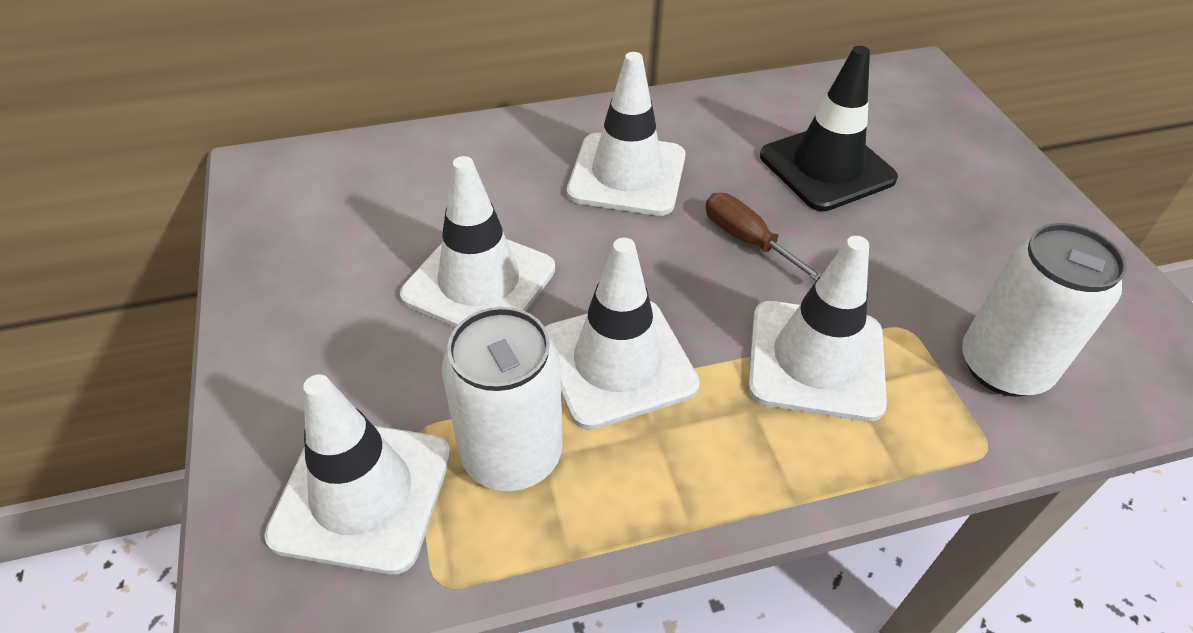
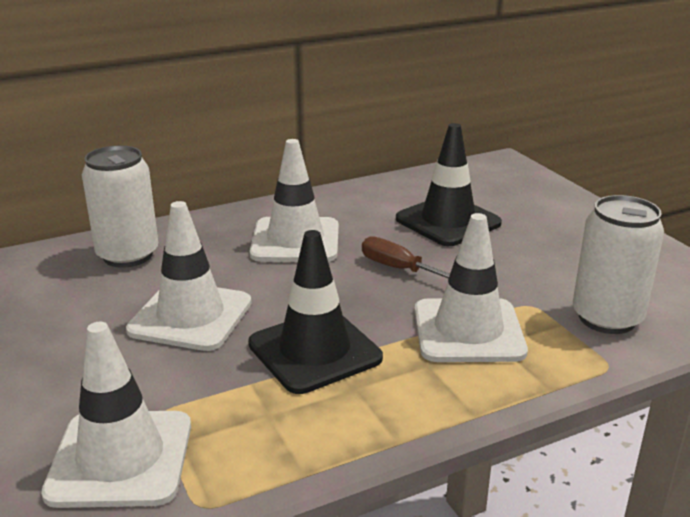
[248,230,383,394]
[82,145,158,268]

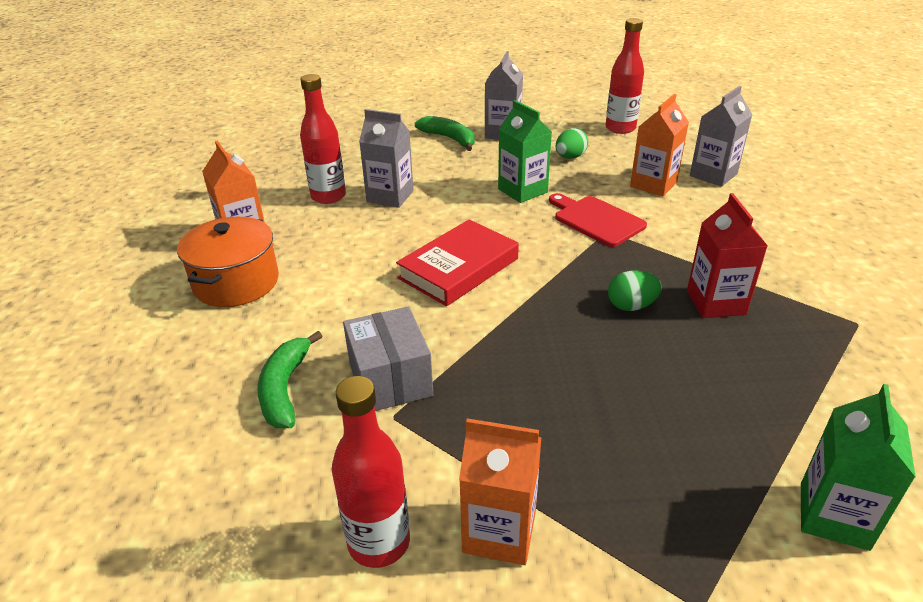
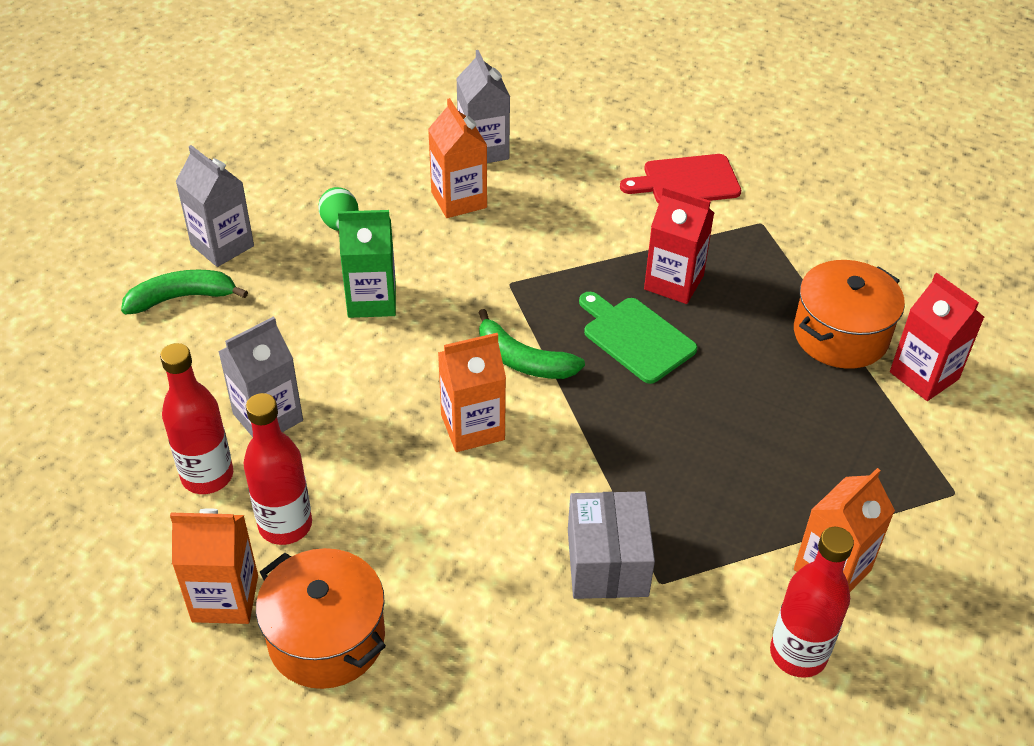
[244,393,312,545]
[620,154,741,204]
[438,333,506,452]
[579,292,697,384]
[568,491,655,599]
[478,309,585,379]
[890,273,984,401]
[794,260,905,369]

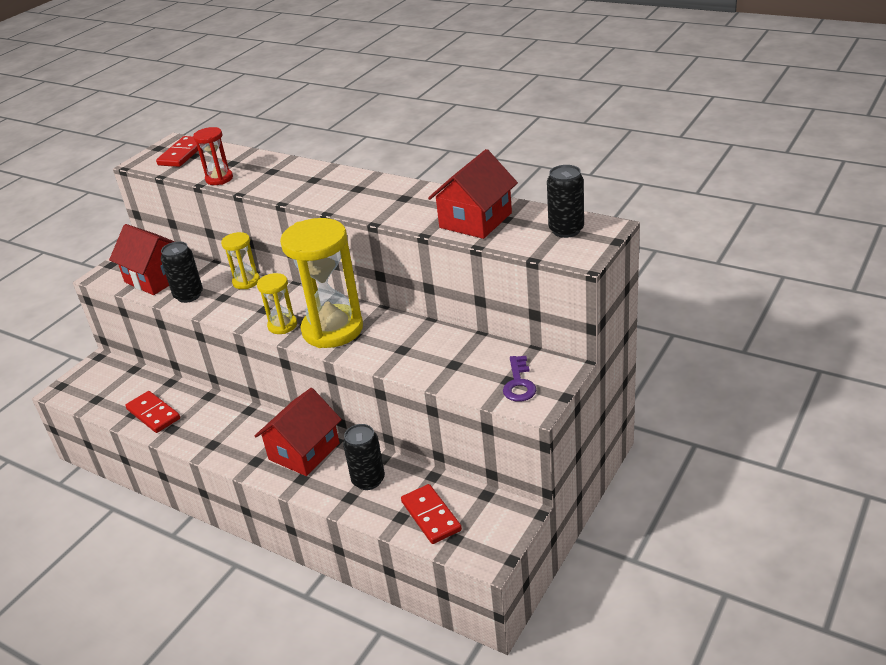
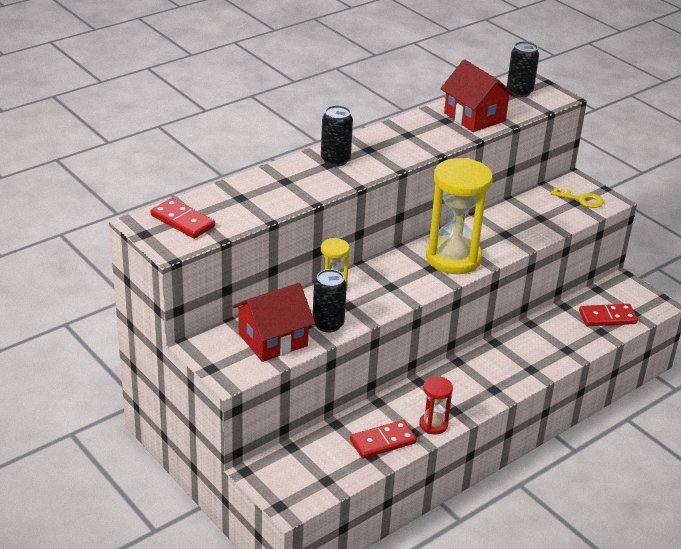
[419,376,453,435]
[257,273,297,334] (first image)
[551,187,604,208]
[255,388,342,476] (first image)
[321,105,353,167]

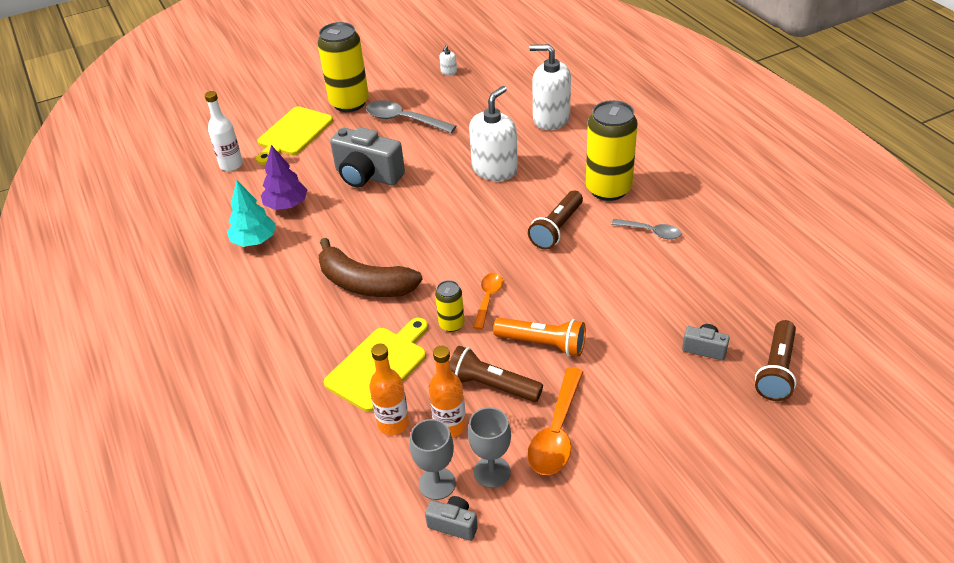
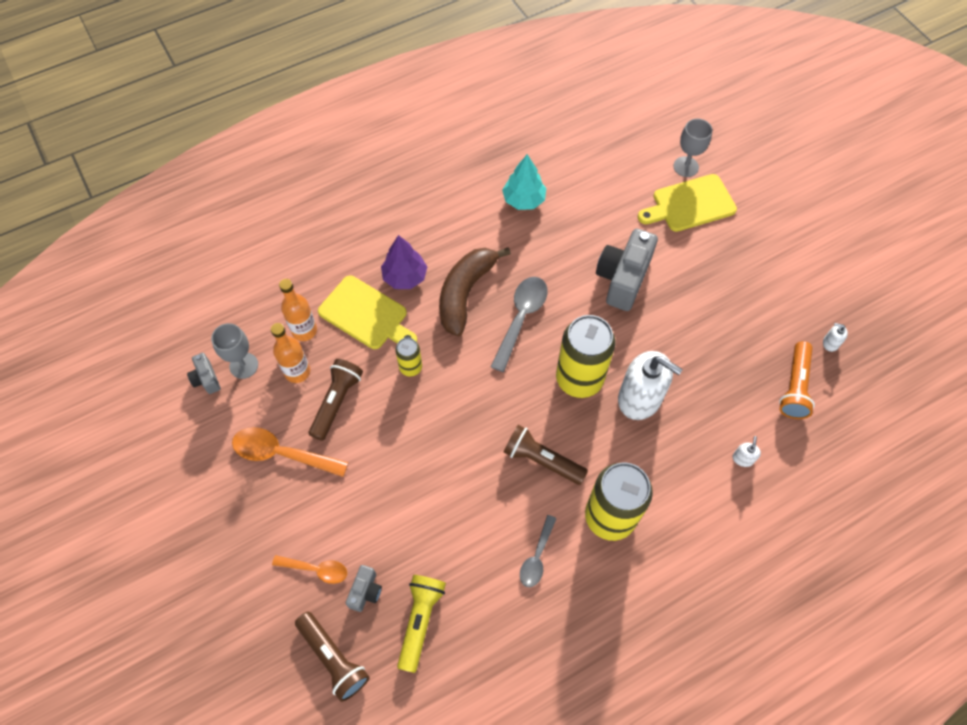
[556,315,615,398]
[733,436,761,467]
[205,91,243,171] (first image)
[490,277,548,372]
[638,174,737,232]
[381,235,427,289]
[272,555,347,584]
[779,341,815,419]
[295,612,369,702]
[673,118,712,177]
[187,353,221,394]
[397,575,446,673]

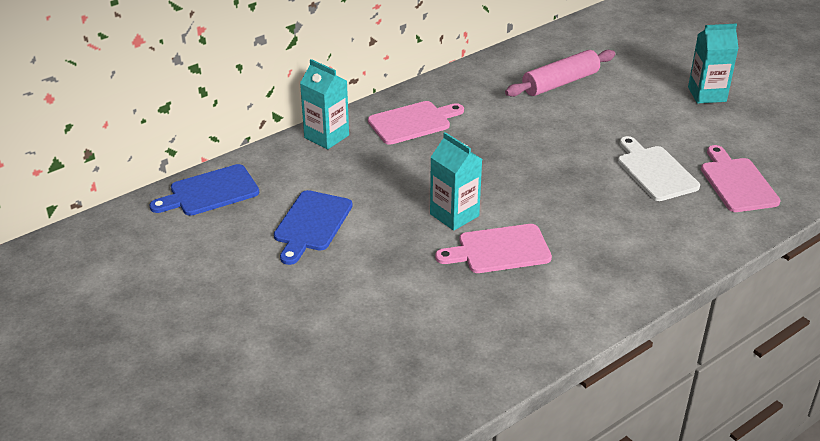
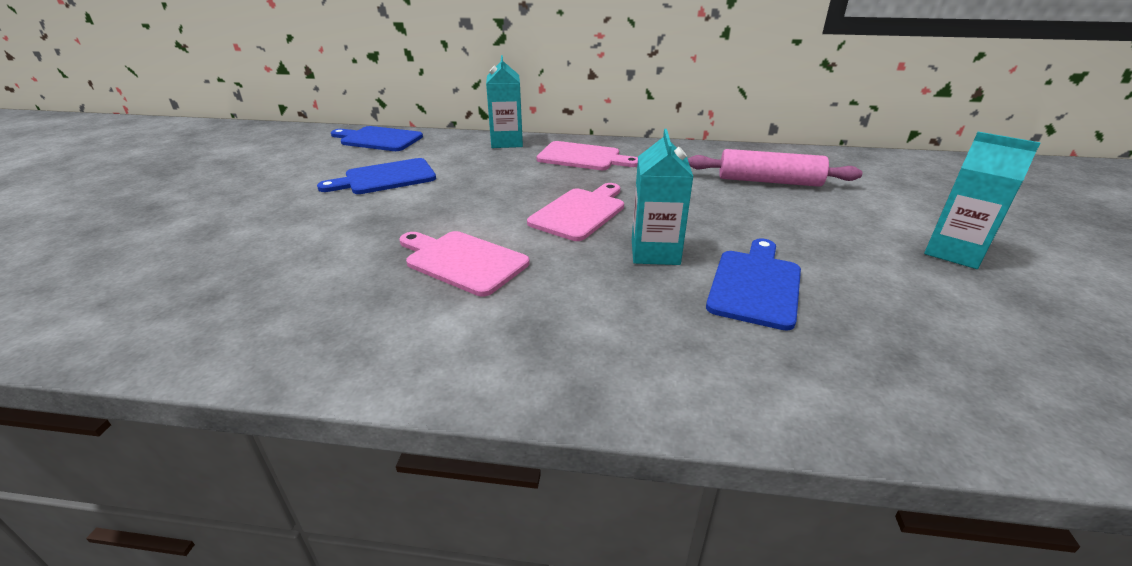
[632,129,693,265]
[706,238,801,331]
[527,183,624,241]

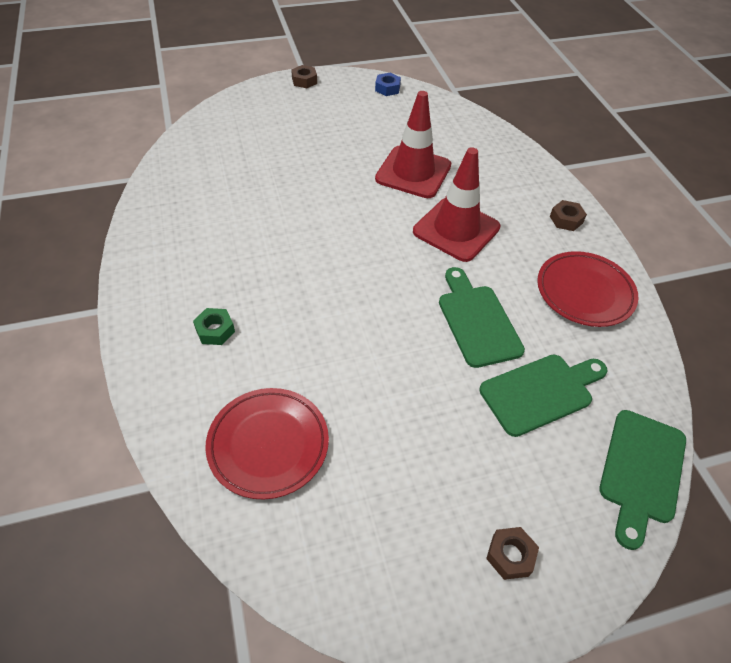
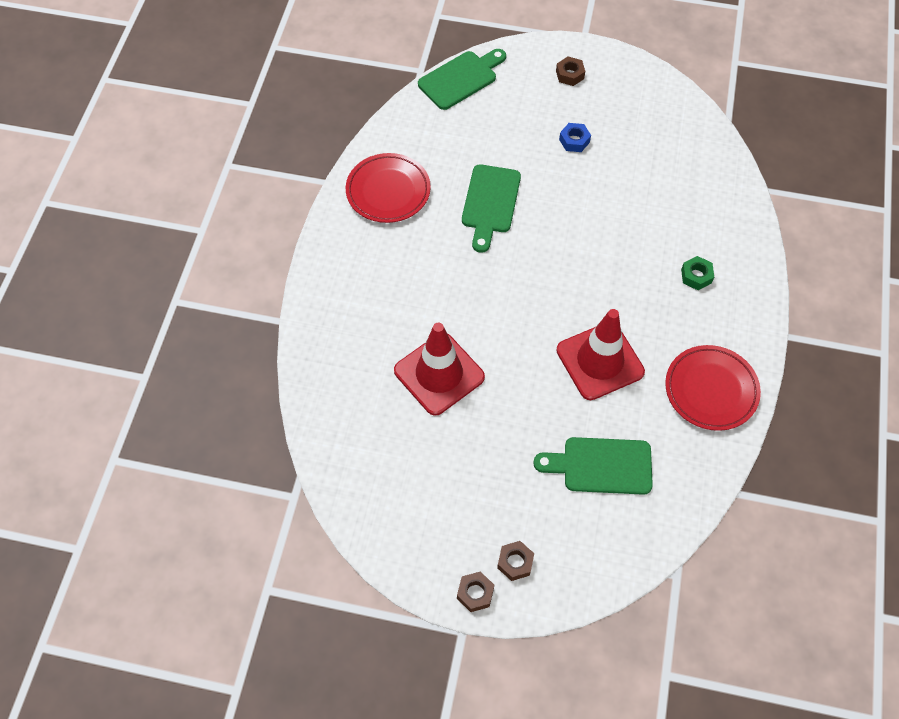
[559,123,591,152]
[556,309,645,400]
[497,541,534,581]
[533,437,653,495]
[665,345,761,431]

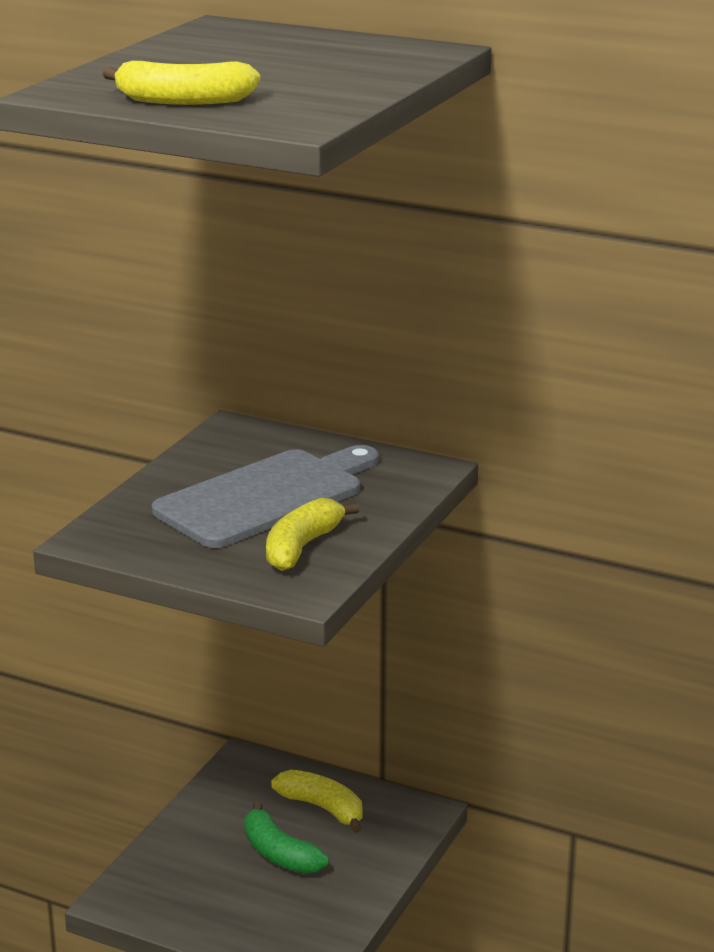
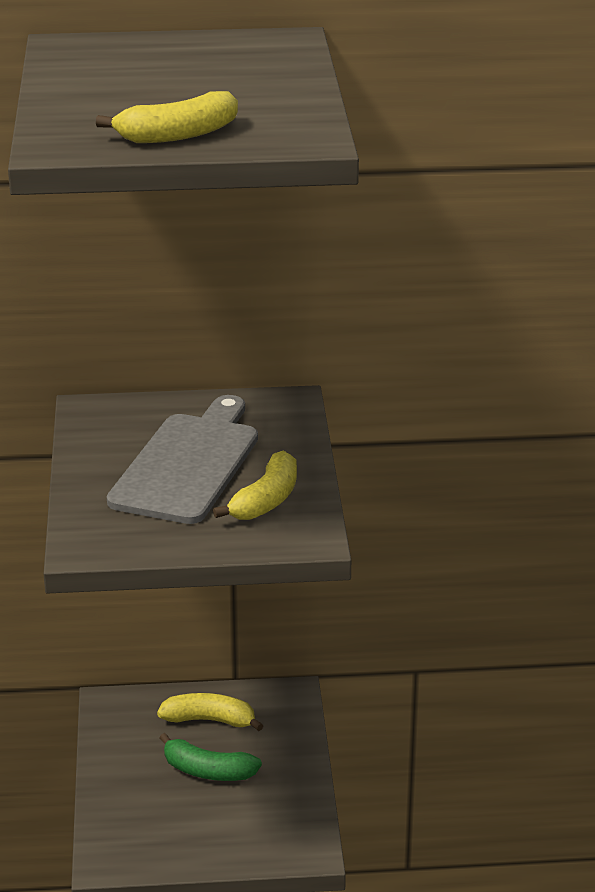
[213,451,297,520]

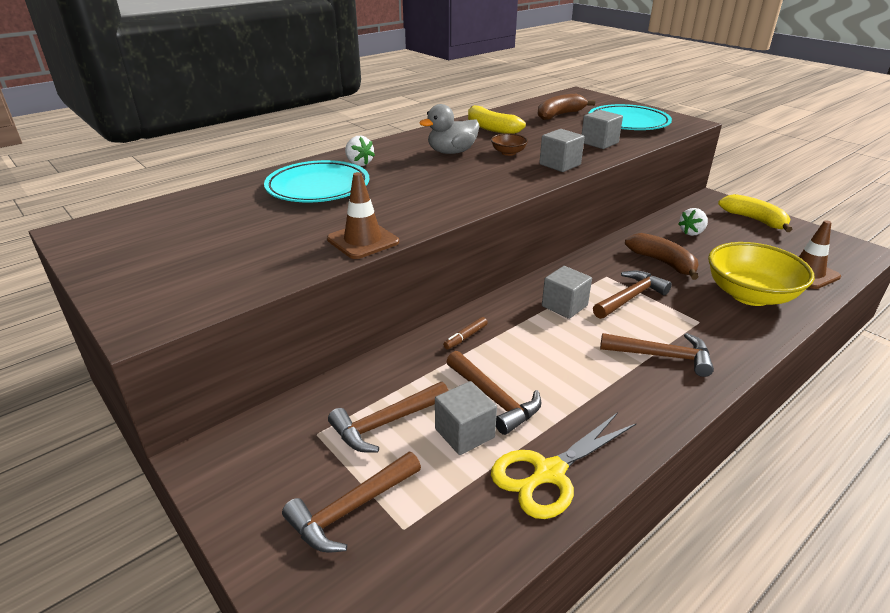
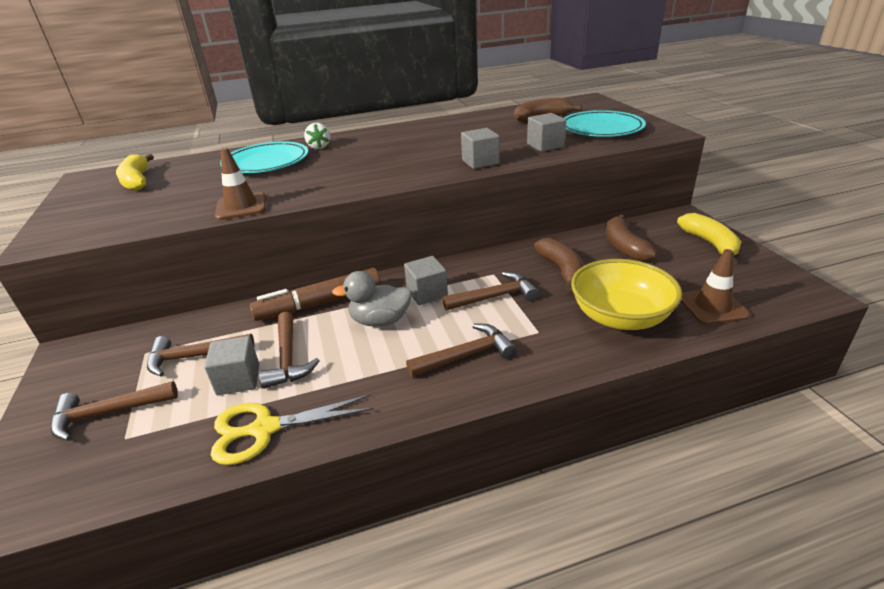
[332,271,412,326]
[116,154,154,191]
[491,133,528,156] (first image)
[606,215,657,261]
[250,268,381,321]
[406,324,517,377]

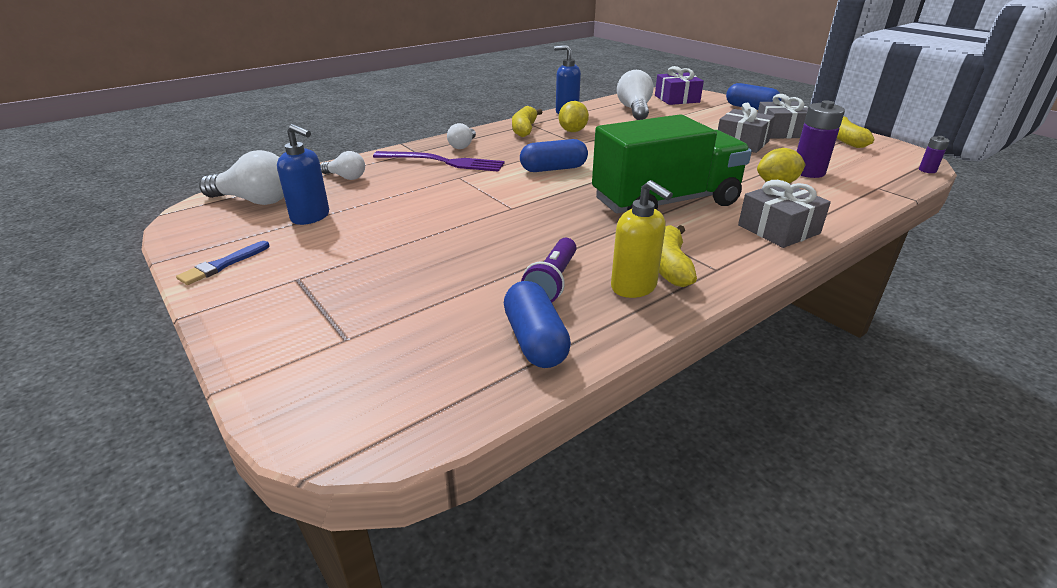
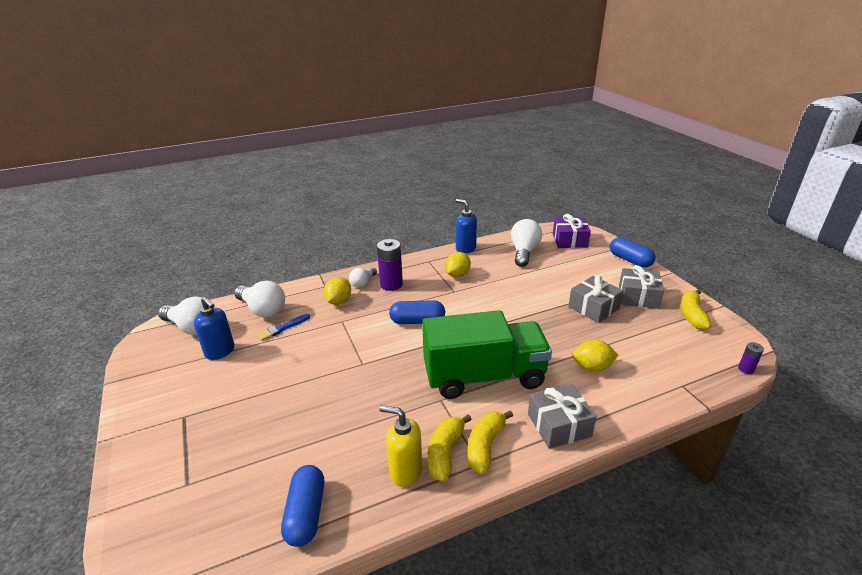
[377,239,403,291]
[468,410,513,474]
[234,281,285,318]
[324,277,351,305]
[379,405,422,487]
[521,238,577,302] (first image)
[257,314,310,341]

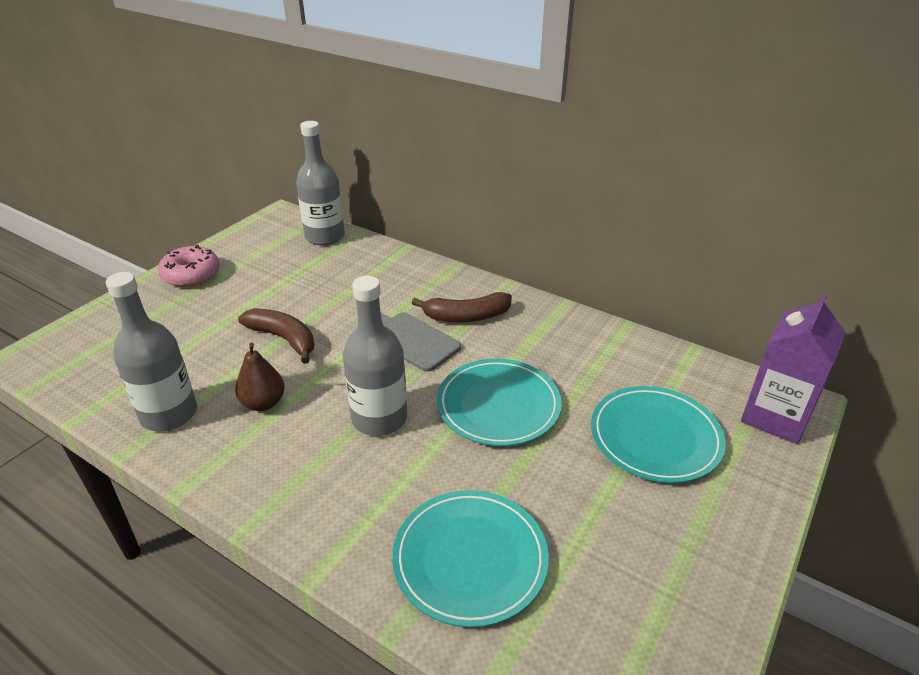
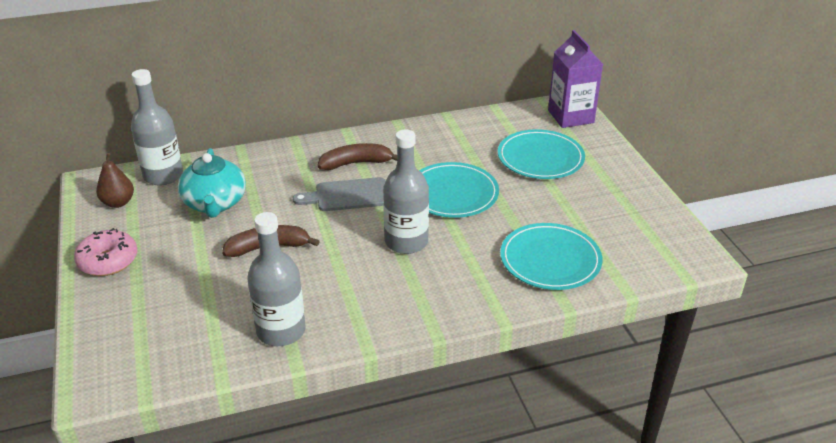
[318,143,397,170]
[96,153,134,208]
[178,148,246,218]

